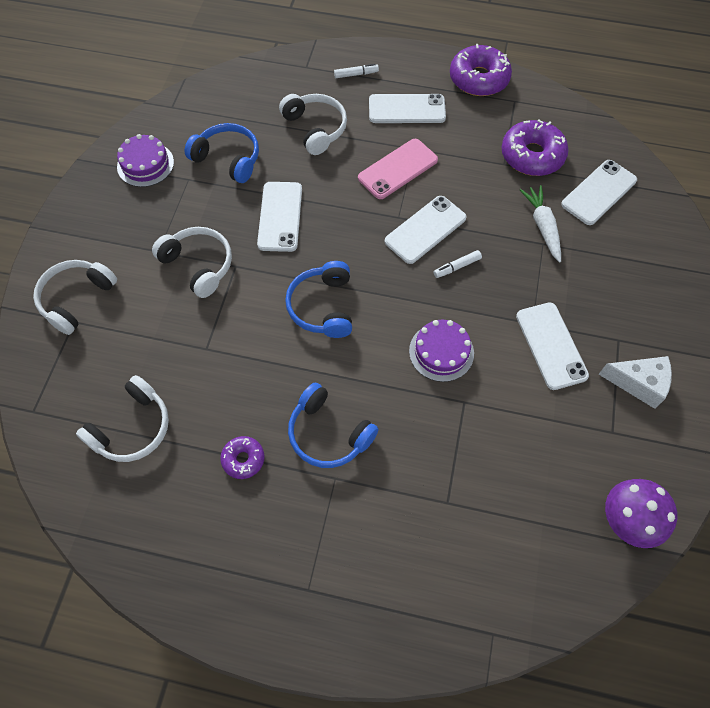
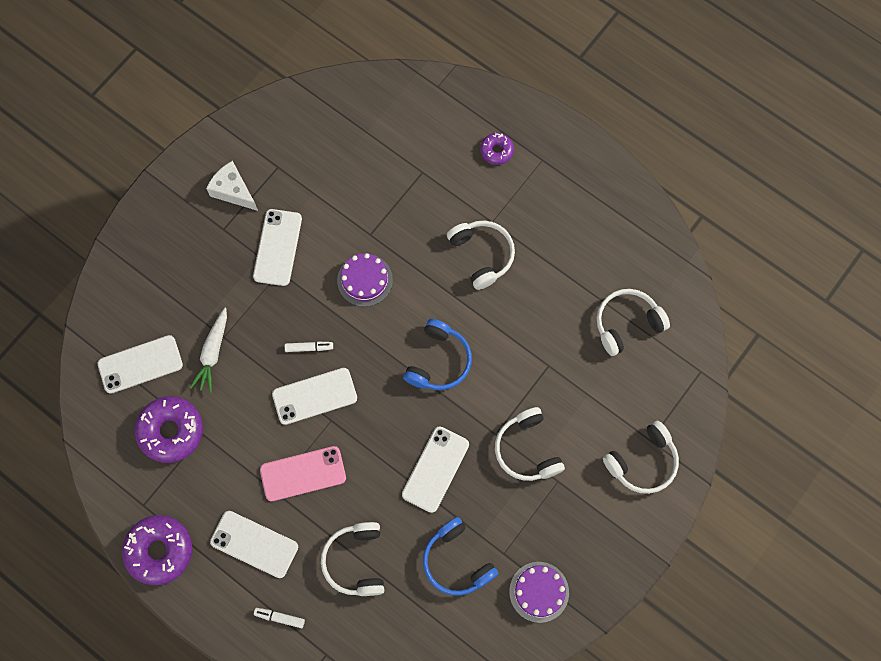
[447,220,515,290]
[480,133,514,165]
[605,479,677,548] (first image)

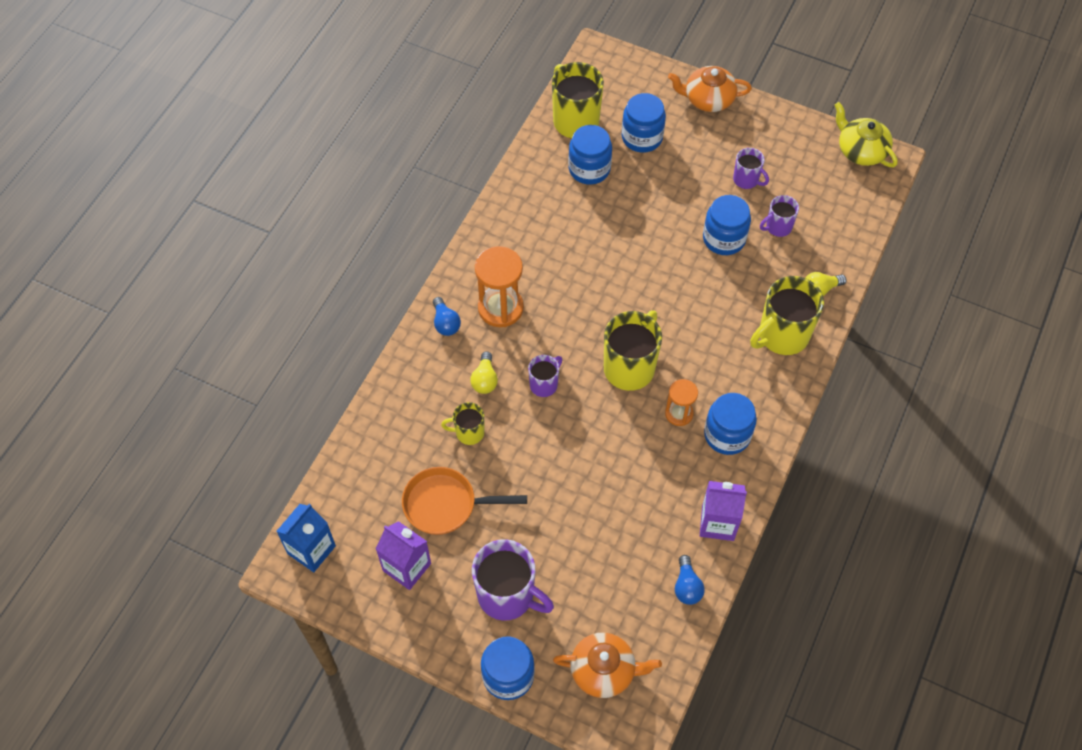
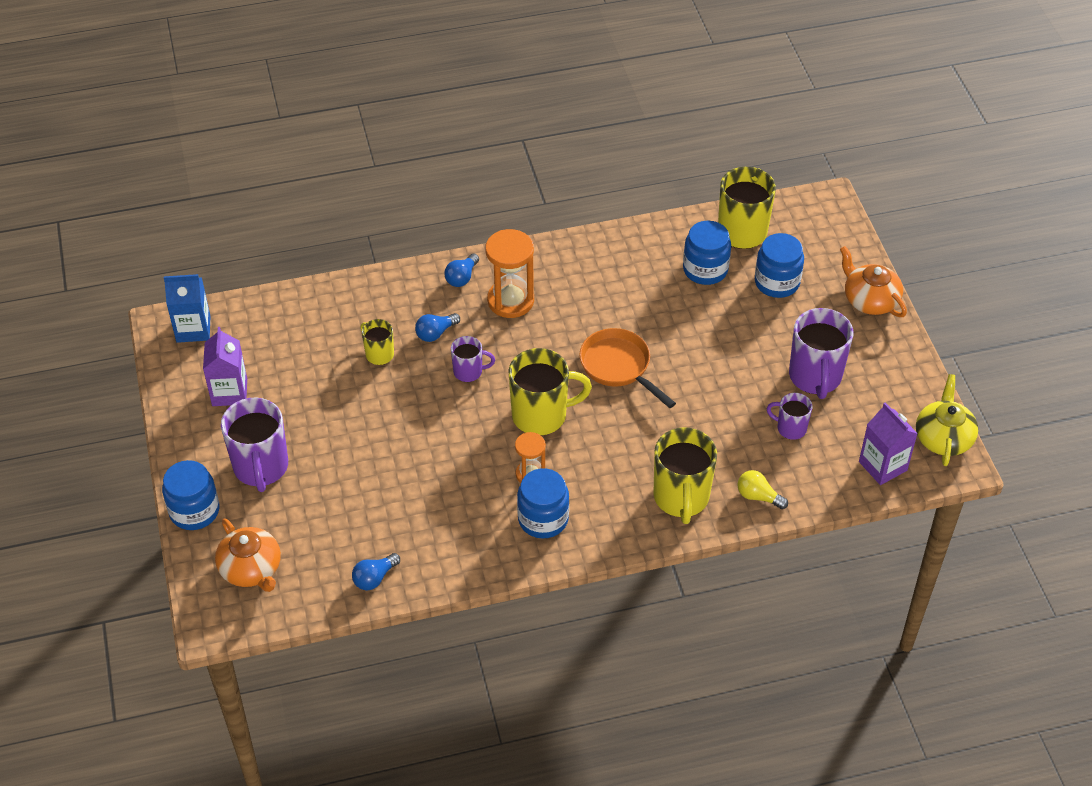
[789,308,853,399]
[703,195,751,255] (first image)
[653,427,717,524]
[415,313,460,342]
[579,328,676,408]
[859,402,918,485]

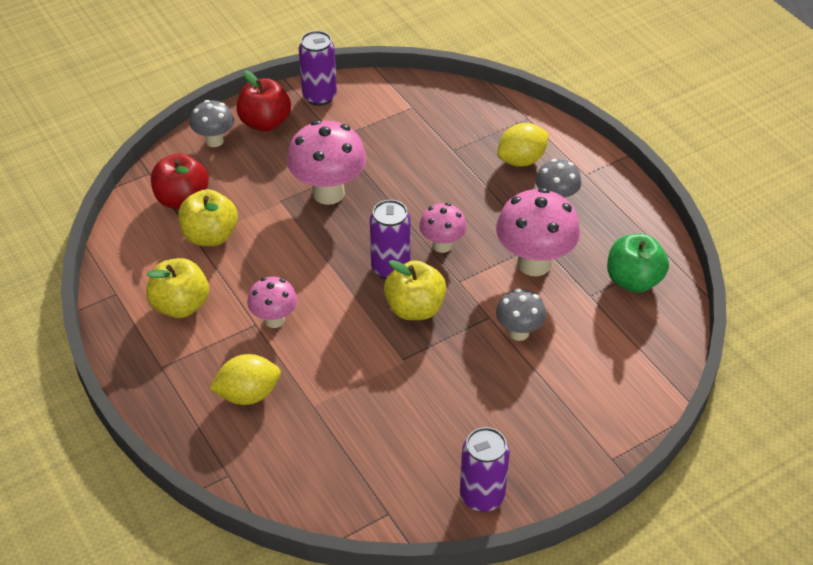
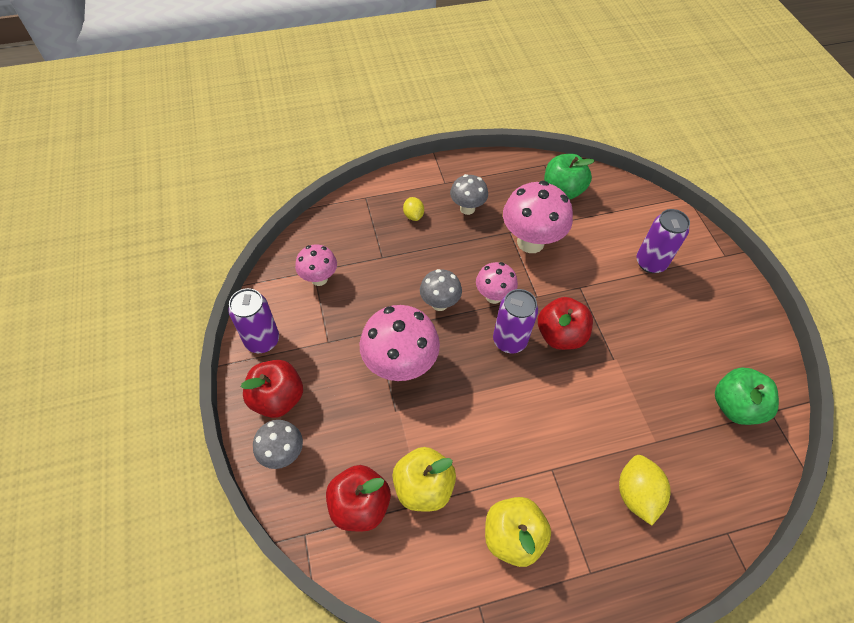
[403,197,424,221]
[538,297,593,350]
[295,244,337,286]
[420,269,462,311]
[636,209,690,273]
[715,367,779,425]

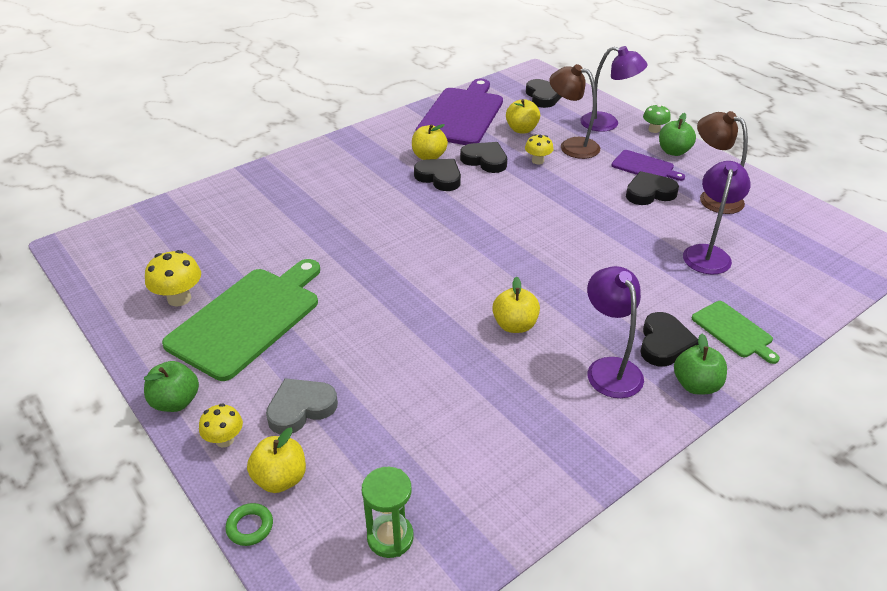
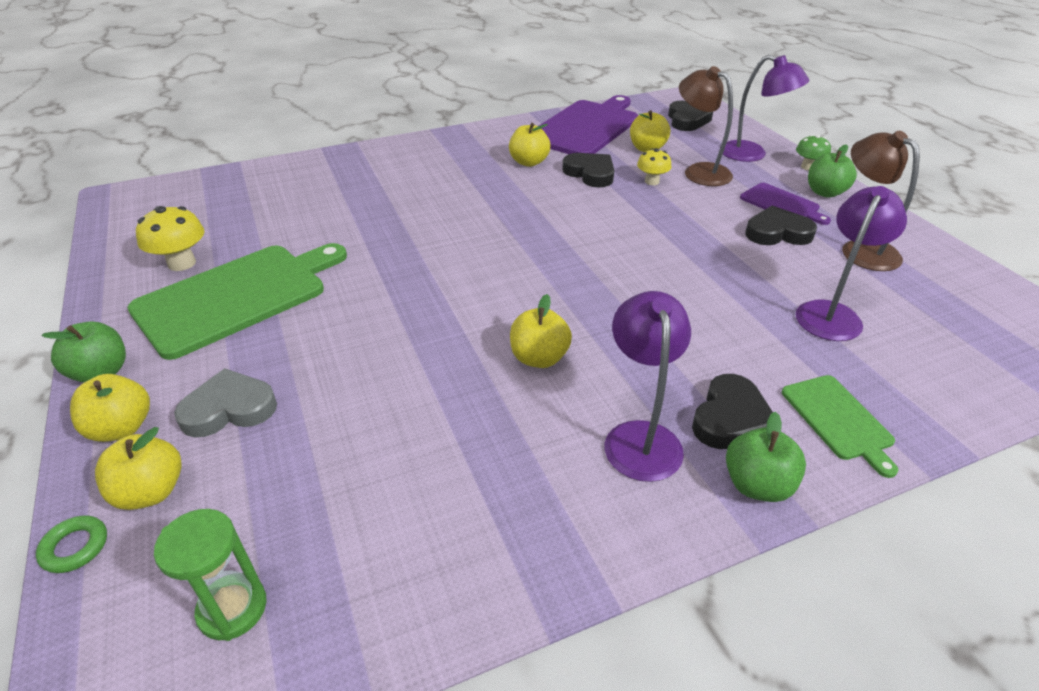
[414,159,461,191] (first image)
[70,374,150,442]

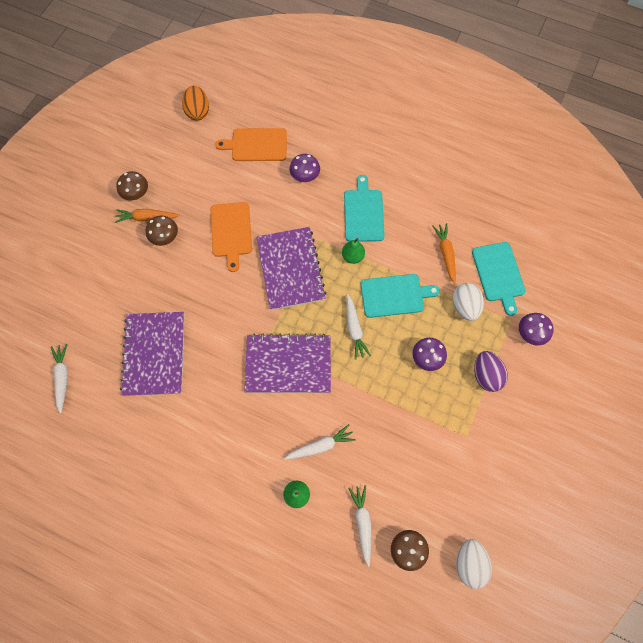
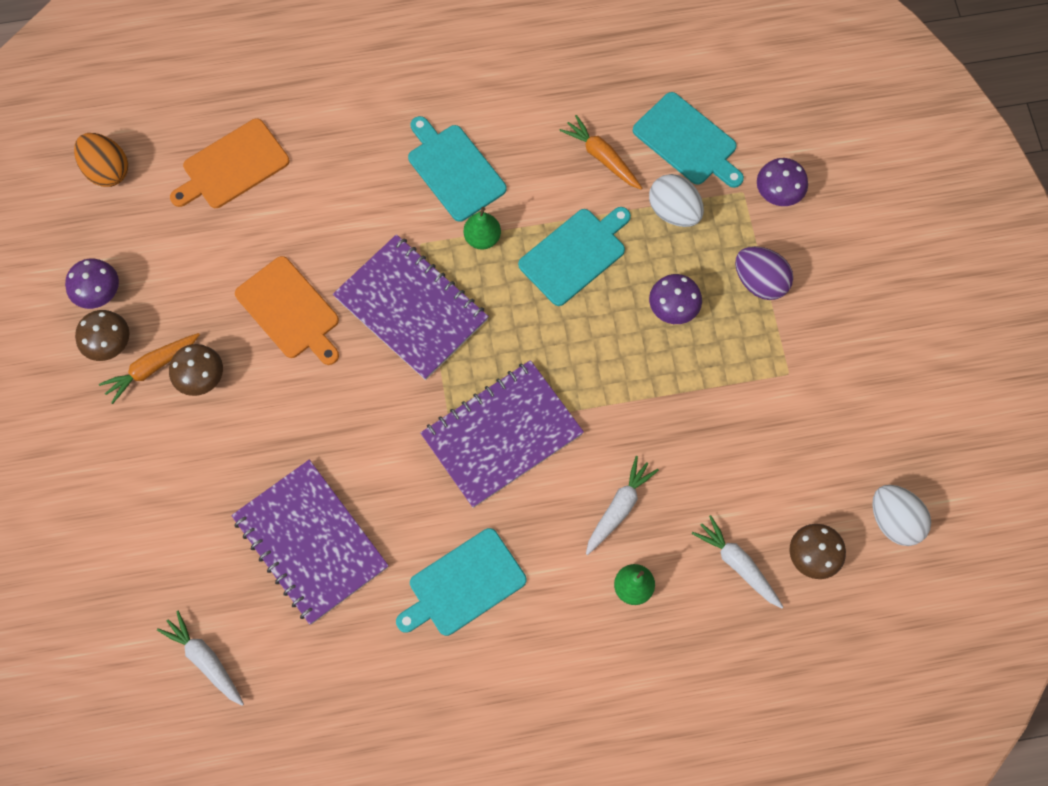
[65,259,119,309]
[346,294,371,360] (first image)
[396,528,526,636]

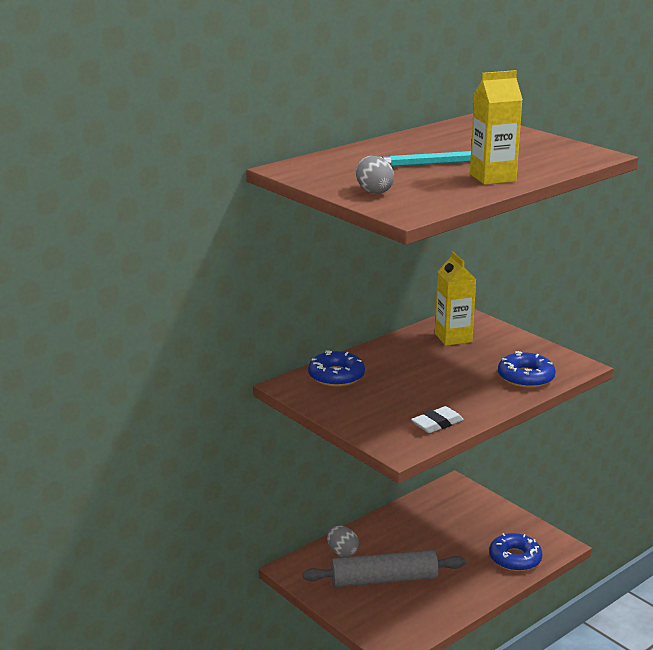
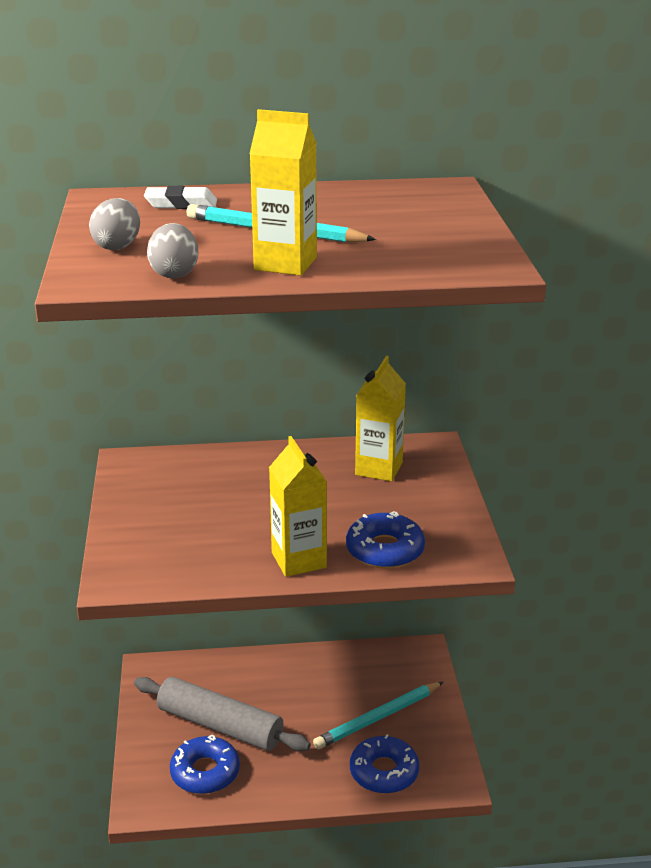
[170,735,240,794]
[144,186,217,209]
[147,223,198,278]
[269,436,327,577]
[313,682,443,749]

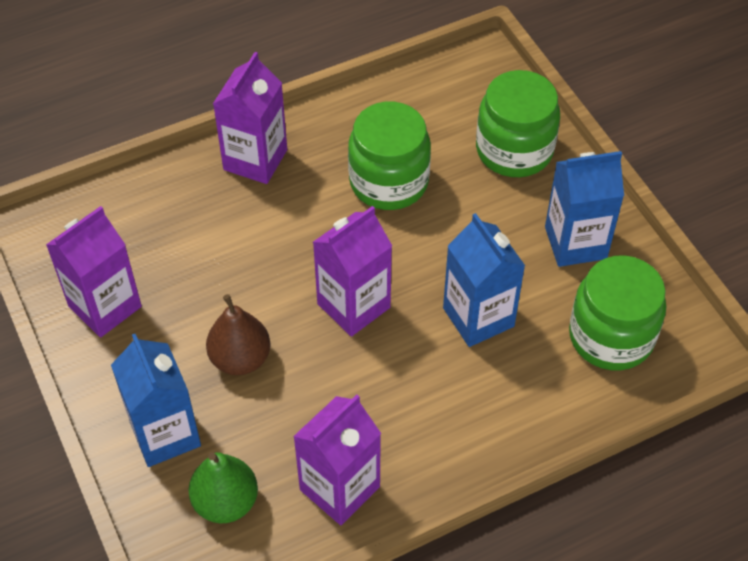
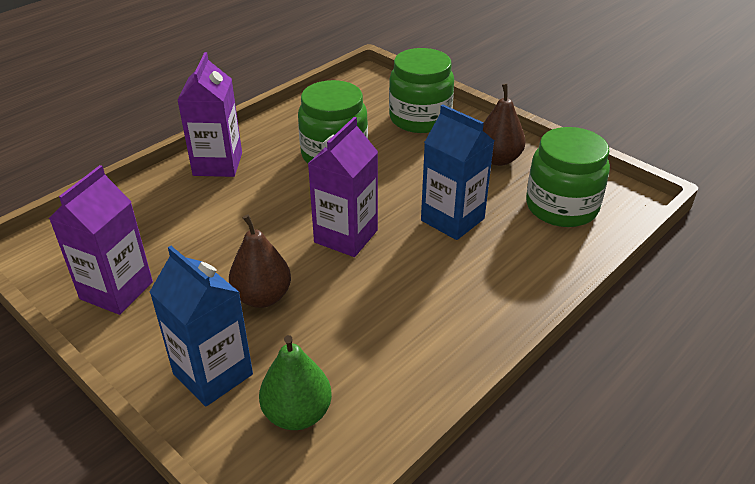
[483,83,525,166]
[293,394,381,525] (first image)

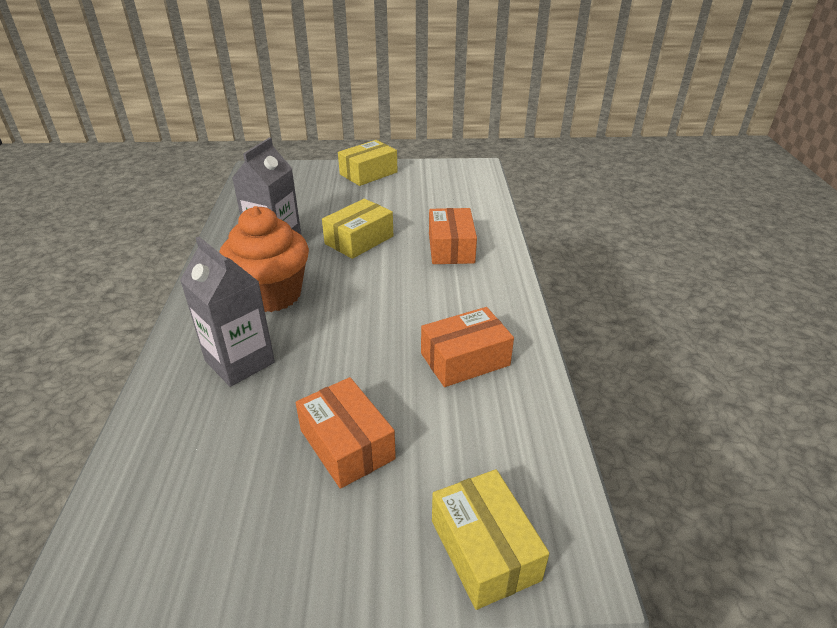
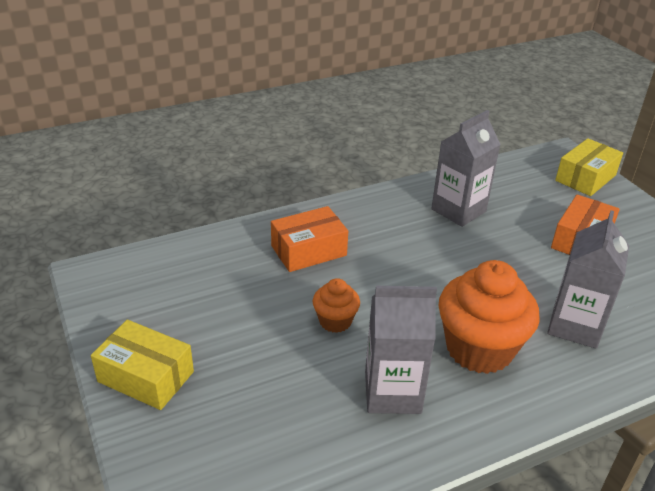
[313,278,360,333]
[431,110,501,227]

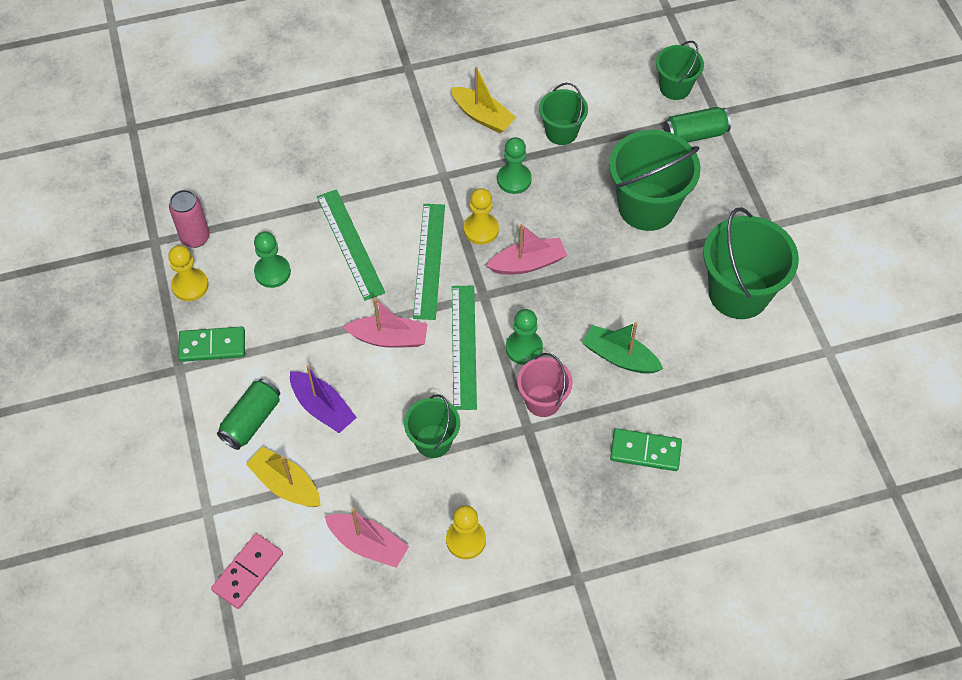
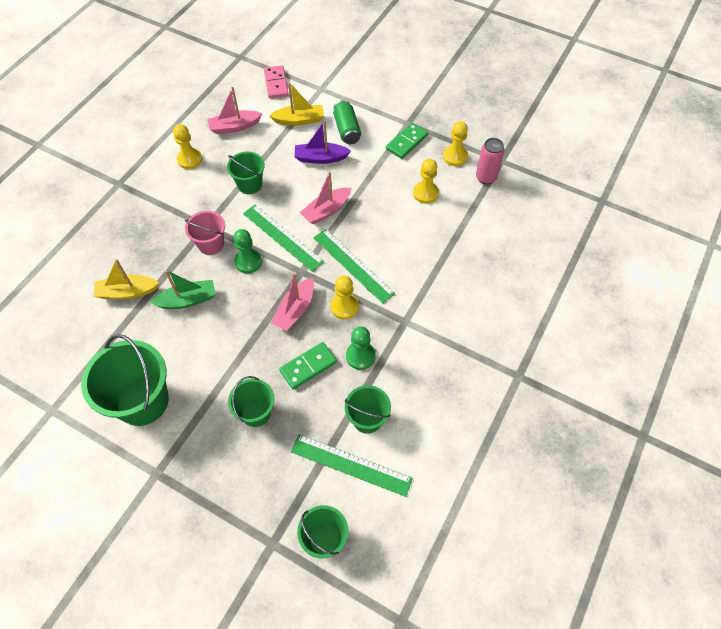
[94,259,159,299]
[664,107,731,142] (first image)
[228,376,275,427]
[291,434,413,497]
[413,159,439,204]
[279,342,337,390]

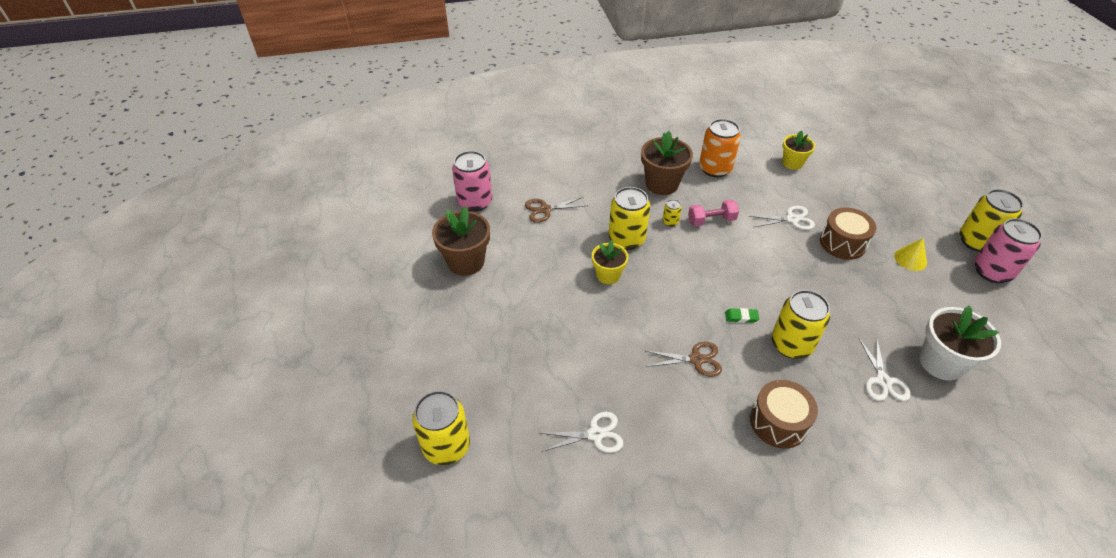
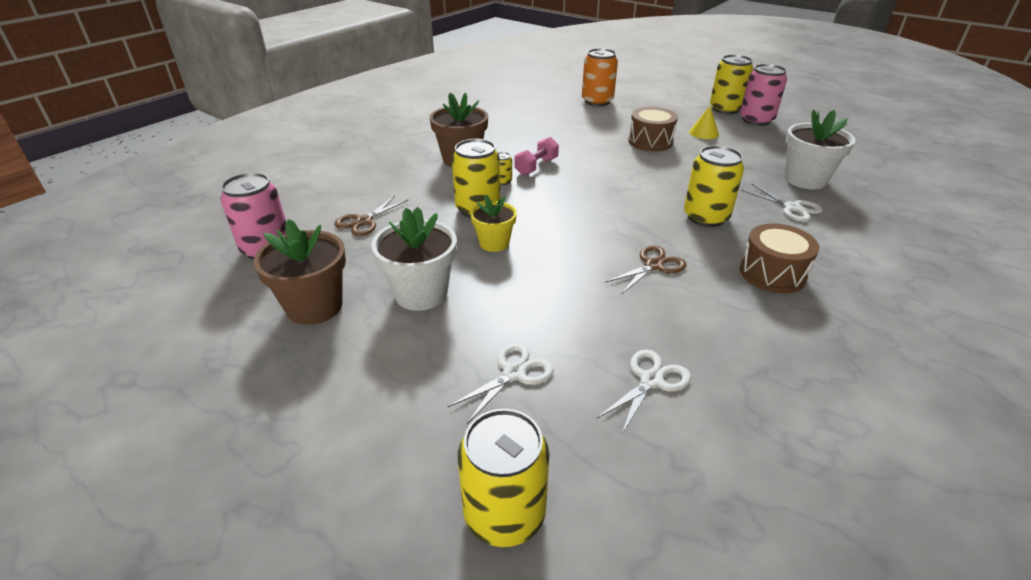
[582,48,618,106]
[783,130,815,170] (first image)
[447,343,554,424]
[725,308,759,323] (first image)
[371,207,457,311]

